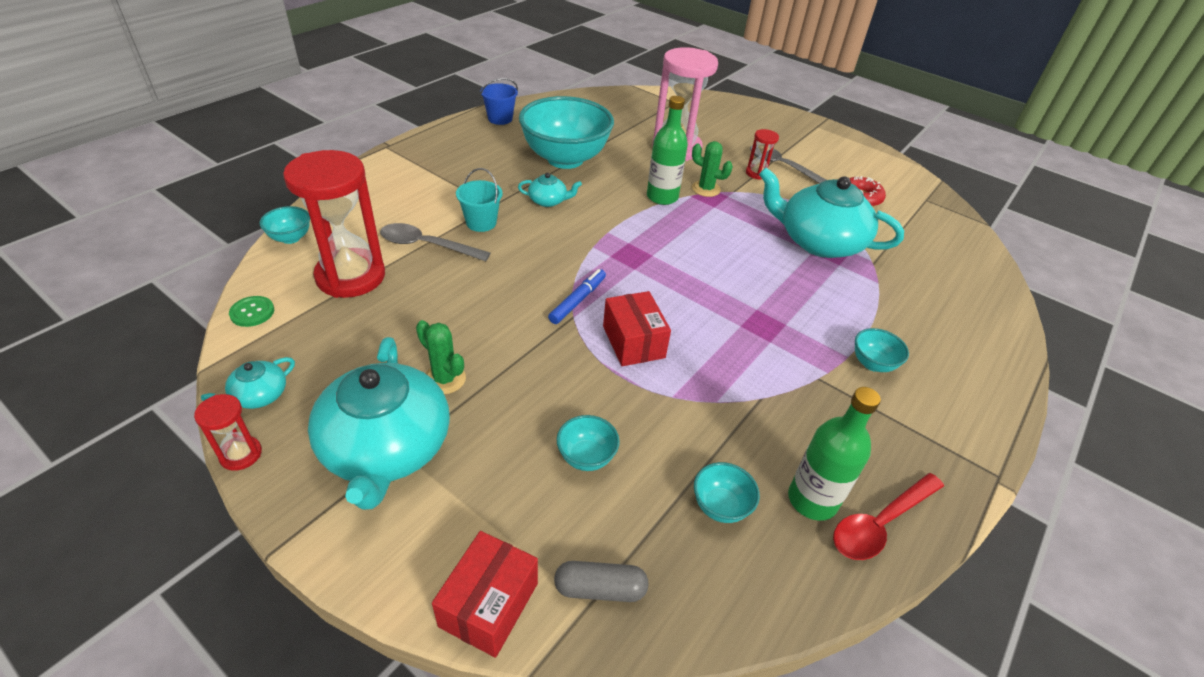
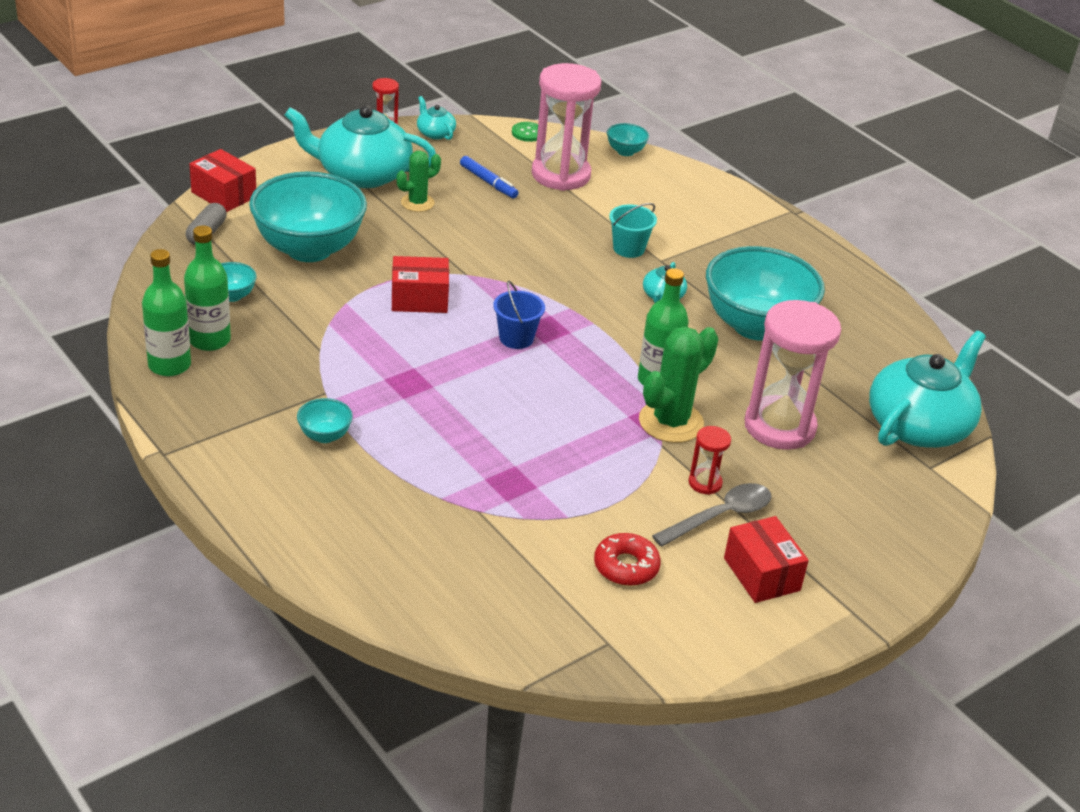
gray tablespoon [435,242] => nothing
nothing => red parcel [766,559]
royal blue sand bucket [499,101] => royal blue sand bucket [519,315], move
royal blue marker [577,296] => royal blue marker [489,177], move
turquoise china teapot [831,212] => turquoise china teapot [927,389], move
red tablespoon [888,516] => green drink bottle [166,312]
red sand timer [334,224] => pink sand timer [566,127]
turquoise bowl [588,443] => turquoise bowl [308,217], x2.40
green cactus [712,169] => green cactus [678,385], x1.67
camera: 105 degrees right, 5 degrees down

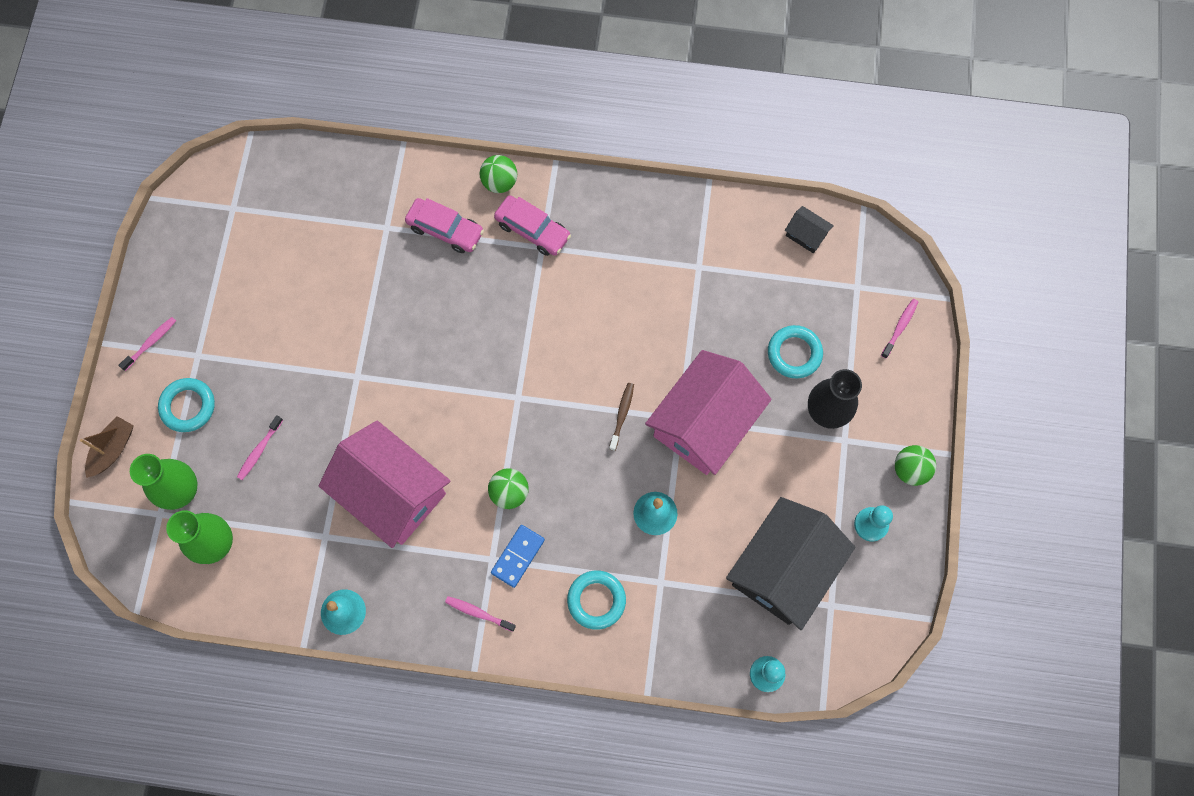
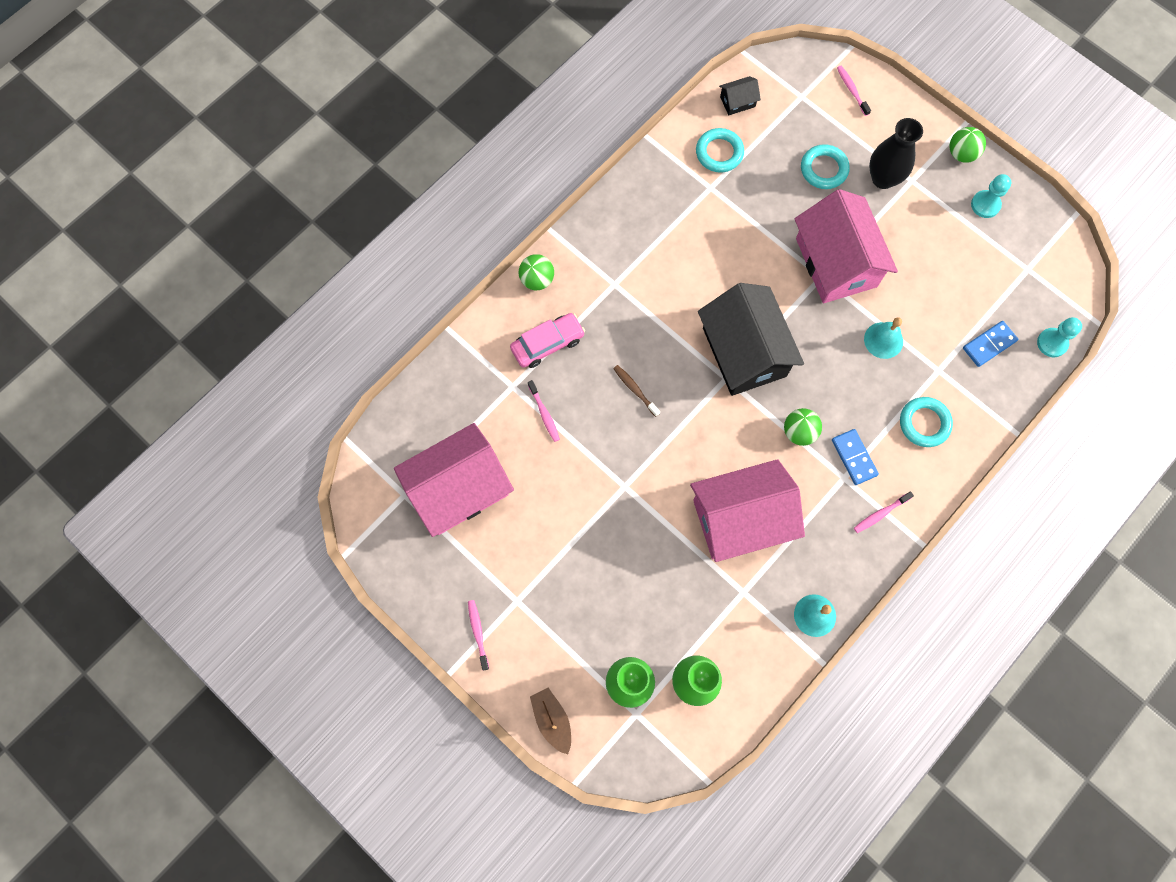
pink toy car [532,225] => nothing
nothing => pink cottage [454,480]
nothing => royal blue domino [990,344]
turquoise ring [186,405] => turquoise ring [720,150], move
pink dental brush [260,447] => pink dental brush [544,411], move
dark brown dental brush [621,417] => dark brown dental brush [636,391], move
ebony cottage [790,563] => ebony cottage [751,339], move
camera: 55 degrees left, 0 degrees up

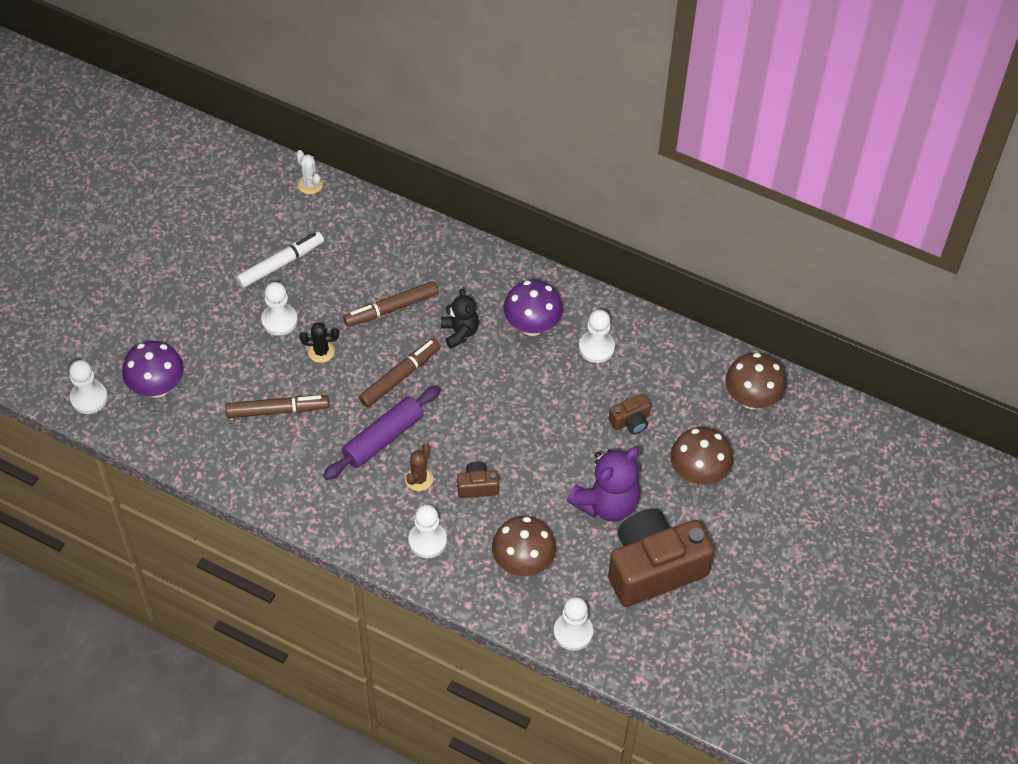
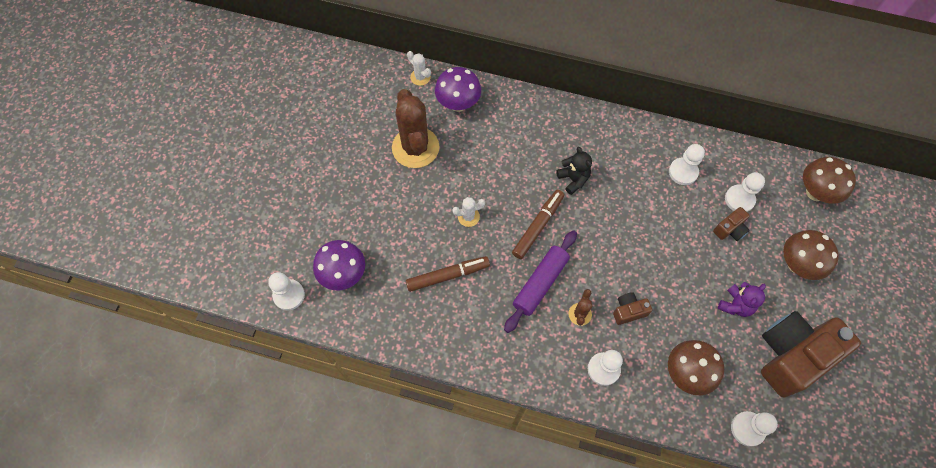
dark brown marker [390,304] => nothing
pure white game pawn [279,309] => pure white game pawn [745,192], move
royal purple mushroom [533,308] => royal purple mushroom [458,89], move
pure white marker [280,259] => dark brown cactus [415,128]
ebony cactus [319,342] => pure white cactus [468,212]
royal purple teddy [603,484] => royal purple teddy [742,299], x0.61
camera: 10 degrees left, 10 degrees up

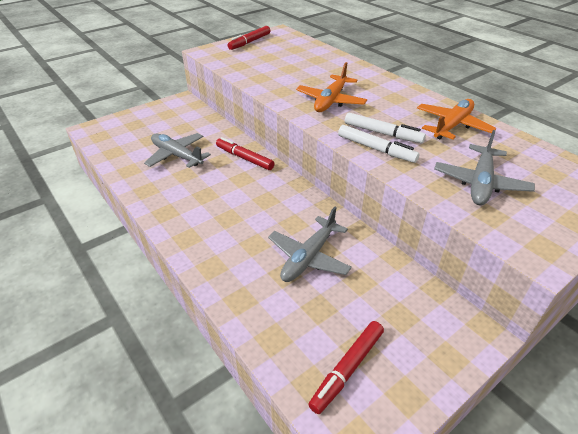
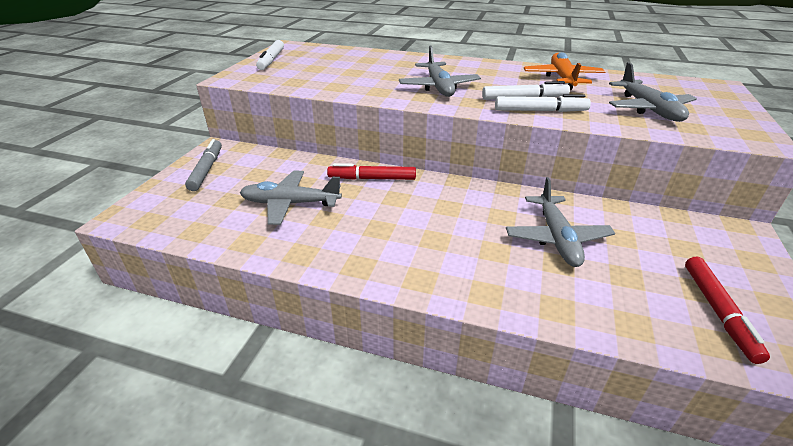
nothing => gray marker [203,165]
red marker [249,38] => pure white marker [270,55]
orange plane [331,87] => gray plane [440,71]
camera: 35 degrees left, 5 degrees down

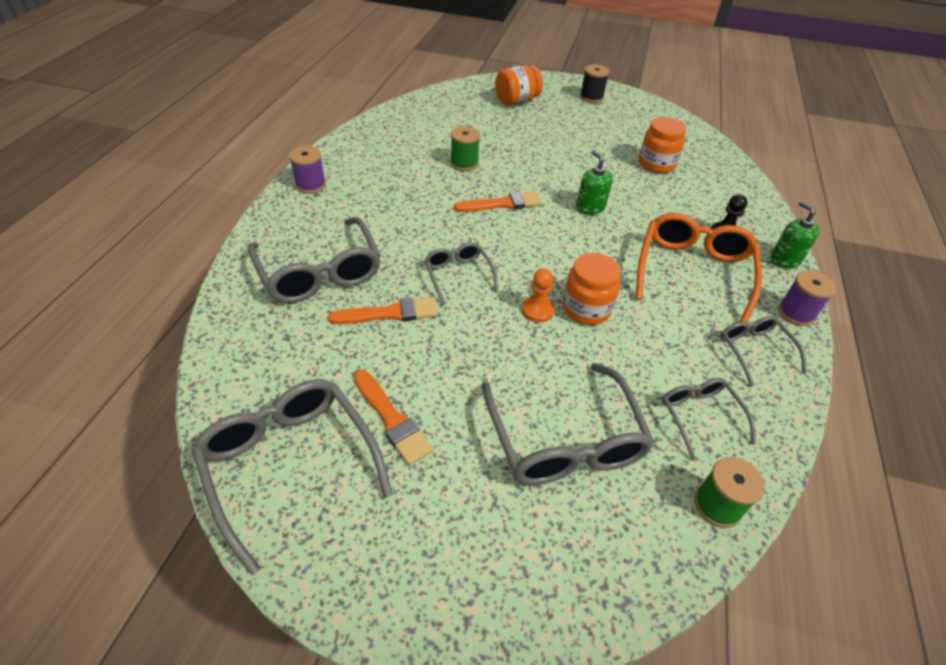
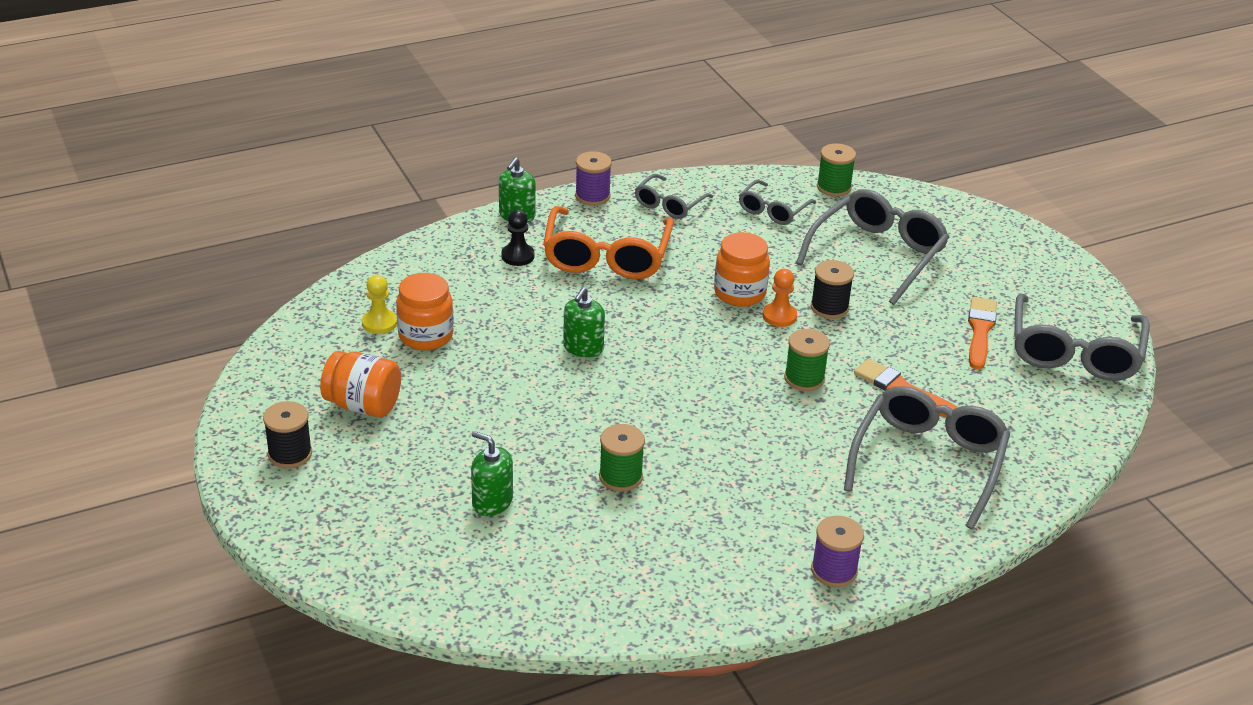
orange brush [498,201] => nothing
nothing => bright yellow game pawn [379,304]
nothing => green soap pump [492,473]
nothing => ebony reel of thread [832,289]
orange preserve jar [519,85] => orange preserve jar [360,384], move
gray spectacles [461,273] => green reel of thread [807,360]
orange spectacles [698,268] => orange spectacles [608,242], 60 degrees counterclockwise
camera: 130 degrees left, 10 degrees down

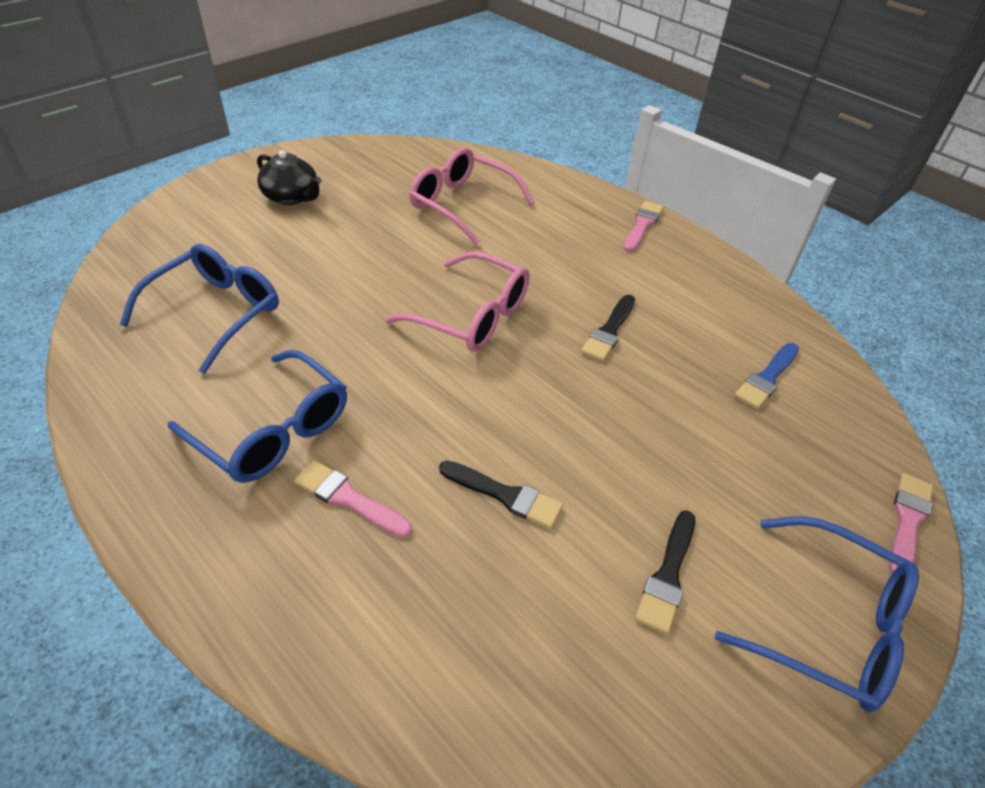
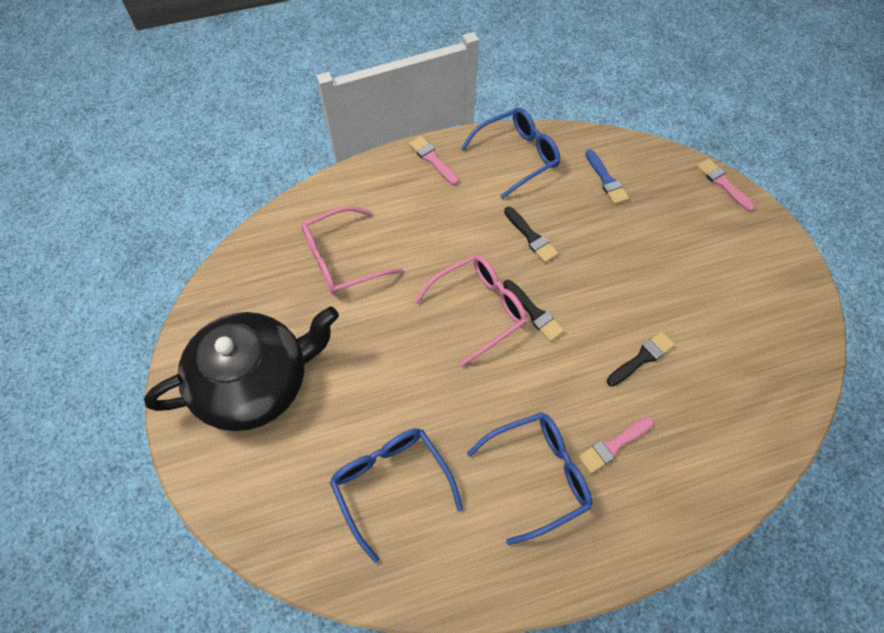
ebony brush [665,572] => ebony brush [533,311], move
royal blue spectacles [817,614] => royal blue spectacles [510,153], move
ebony china teapot [289,177] => ebony china teapot [241,368], x2.13
camera: 60 degrees left, 15 degrees up

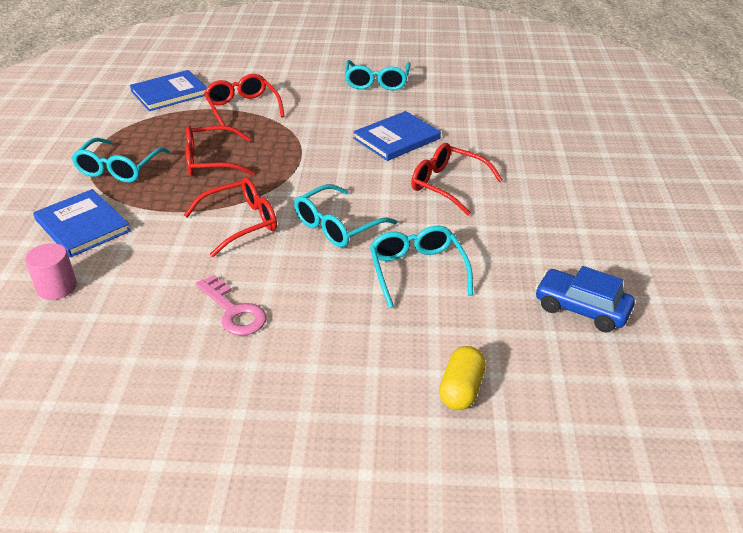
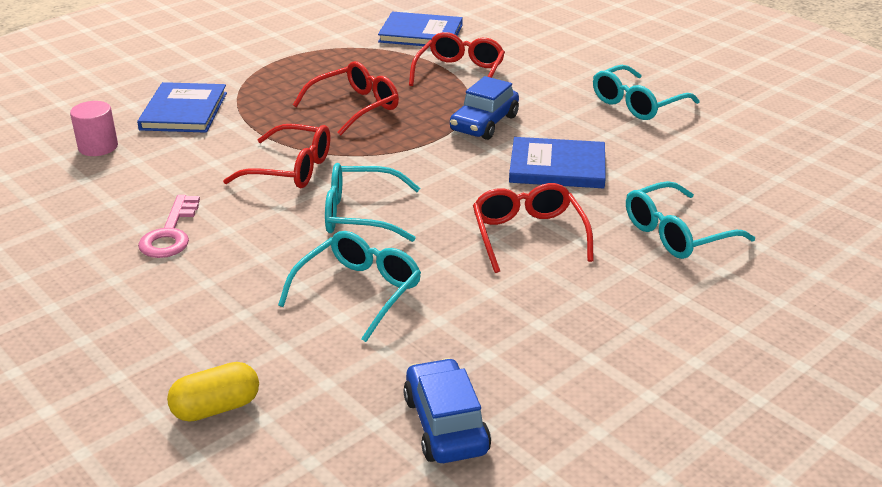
nothing => royal blue toy car [484,108]
turquoise spectacles [120,160] => turquoise spectacles [690,220], move
red spectacles [220,151] => red spectacles [346,98], 105 degrees clockwise
camera: 45 degrees right, 5 degrees down

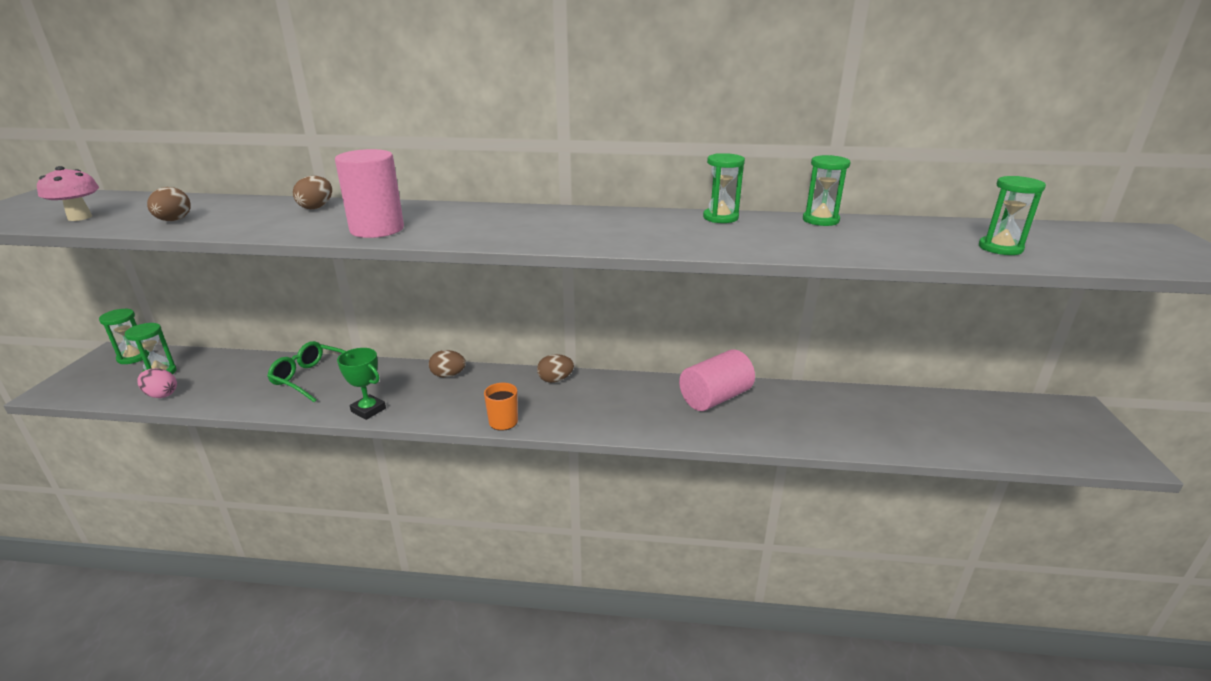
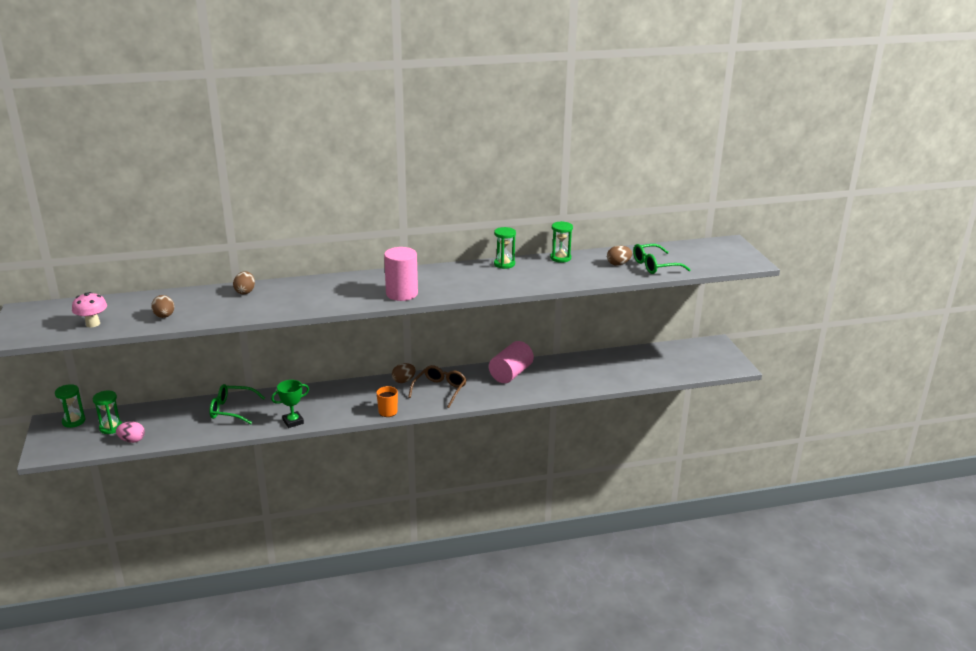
nothing => dark brown spectacles [437,386]
pink cylinder shape [369,193] => pink cylinder shape [401,274], move
dark brown toy egg [447,364] => dark brown toy egg [619,255], move
green sand timer [1012,215] => green spectacles [662,259]
green award cup [361,384] => green award cup [290,404], 45 degrees counterclockwise
camera: 20 degrees left, 0 degrees up

